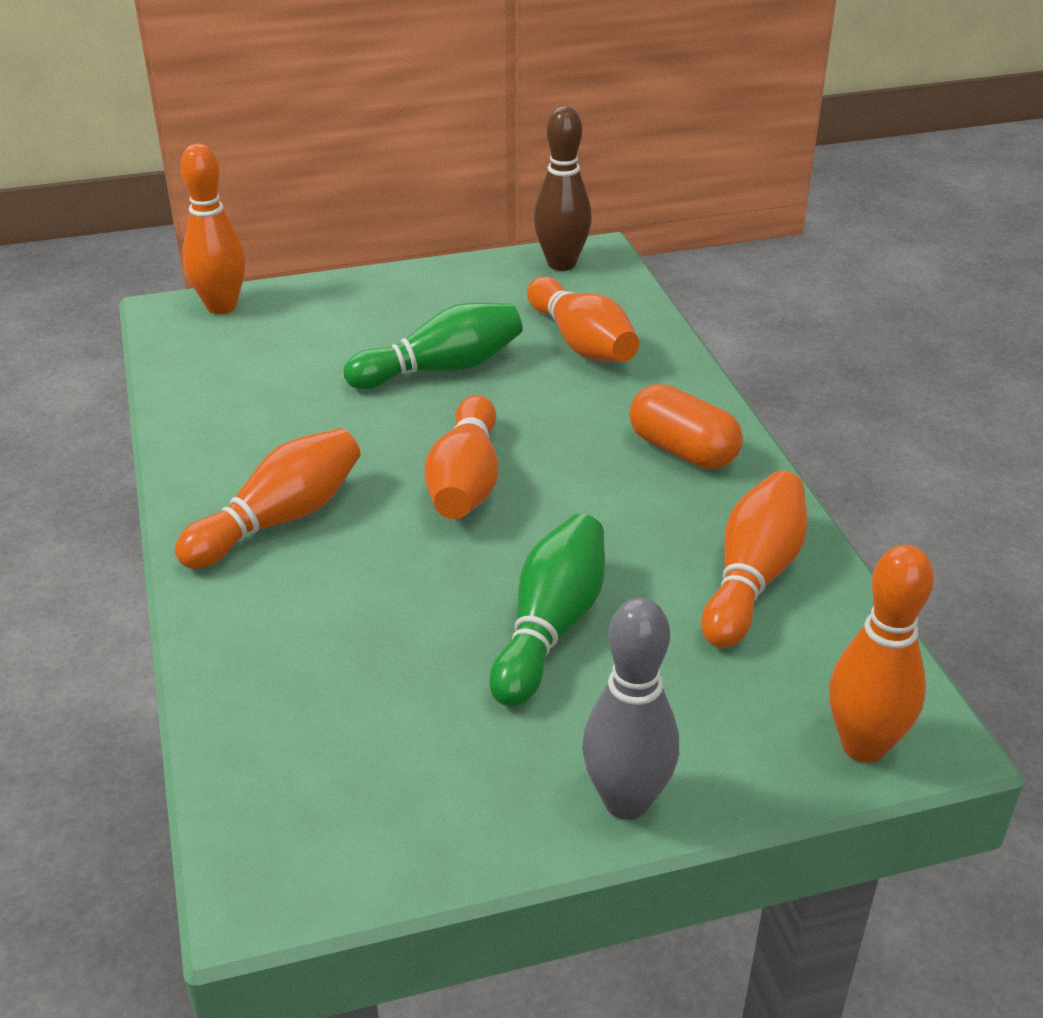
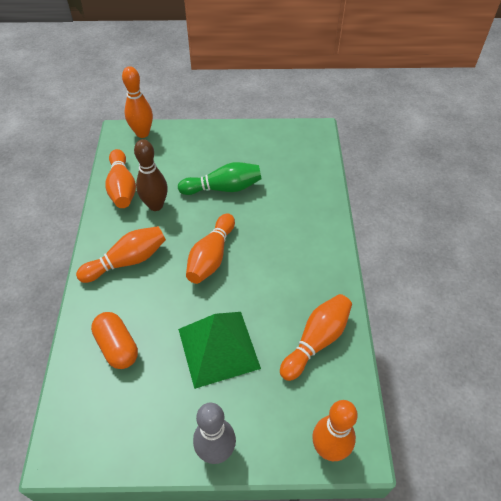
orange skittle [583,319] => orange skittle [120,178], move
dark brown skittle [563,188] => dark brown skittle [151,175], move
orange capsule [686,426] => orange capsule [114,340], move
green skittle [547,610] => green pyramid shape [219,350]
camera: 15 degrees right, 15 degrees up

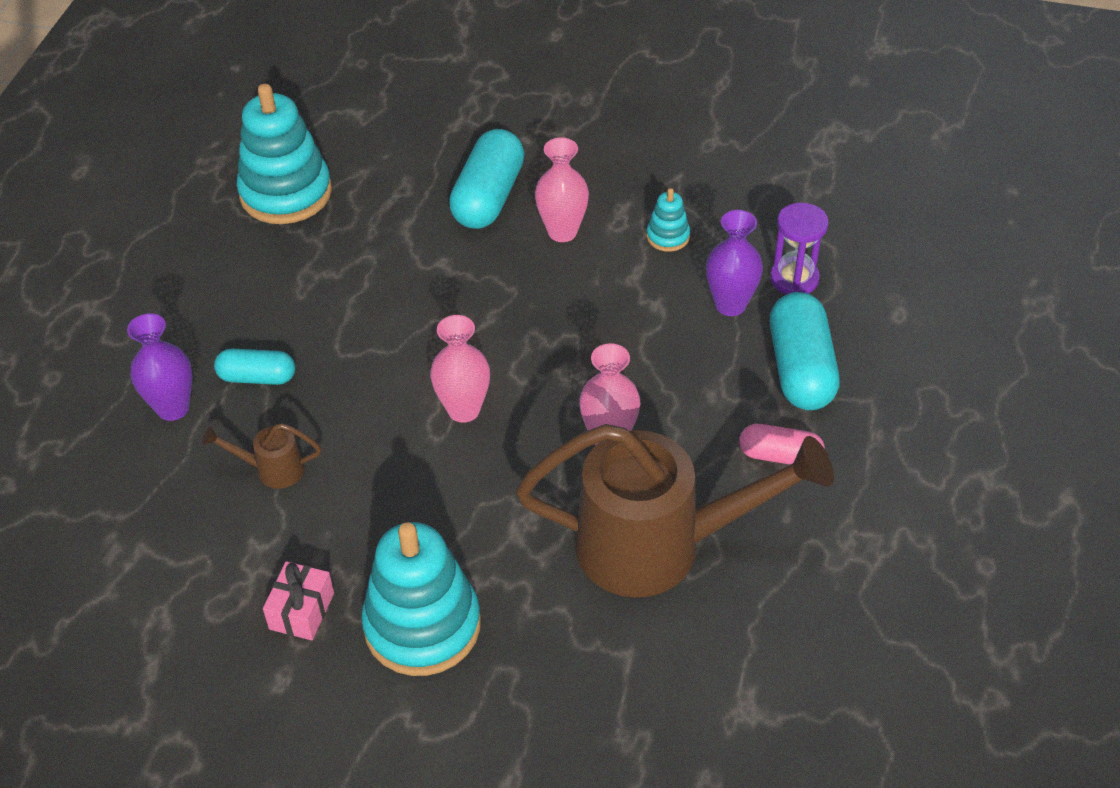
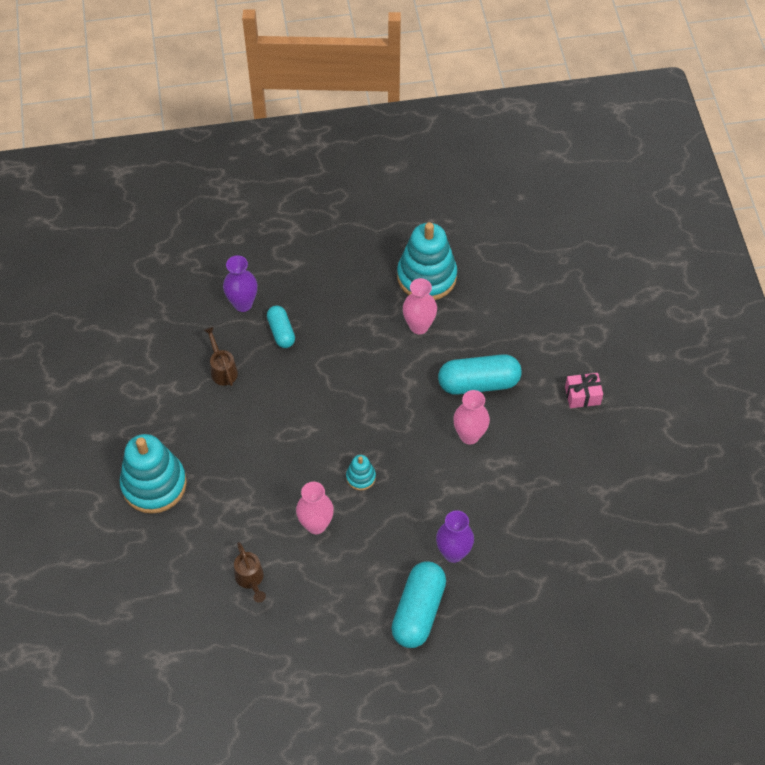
pink capsule [782,444] => nothing
royal purple sand timer [799,249] => nothing
pink gift [298,601] => pink gift [584,390], move
pink flower vase [460,369] => pink flower vase [420,306], move
turquoise ring stacker [668,220] => turquoise ring stacker [361,472], move
turquoise capsule [804,351] => turquoise capsule [418,604], 45 degrees counterclockwise
dark brown sprinkling can [675,511] => dark brown sprinkling can [250,572], x0.40
camera: 65 degrees right, 10 degrees up

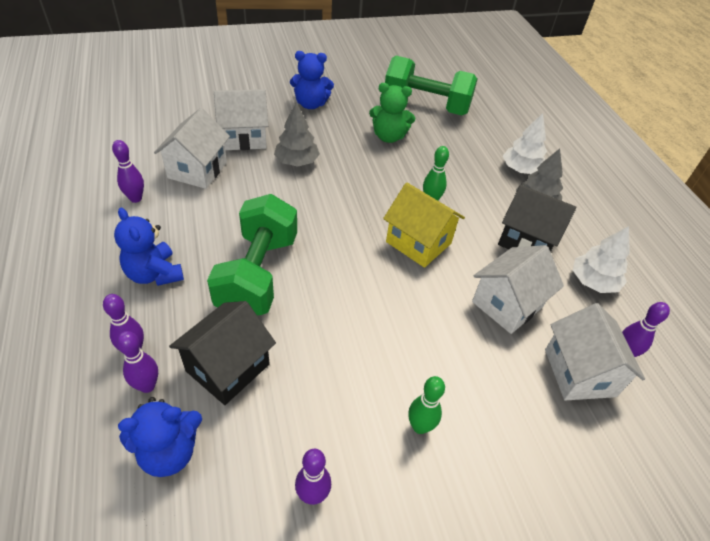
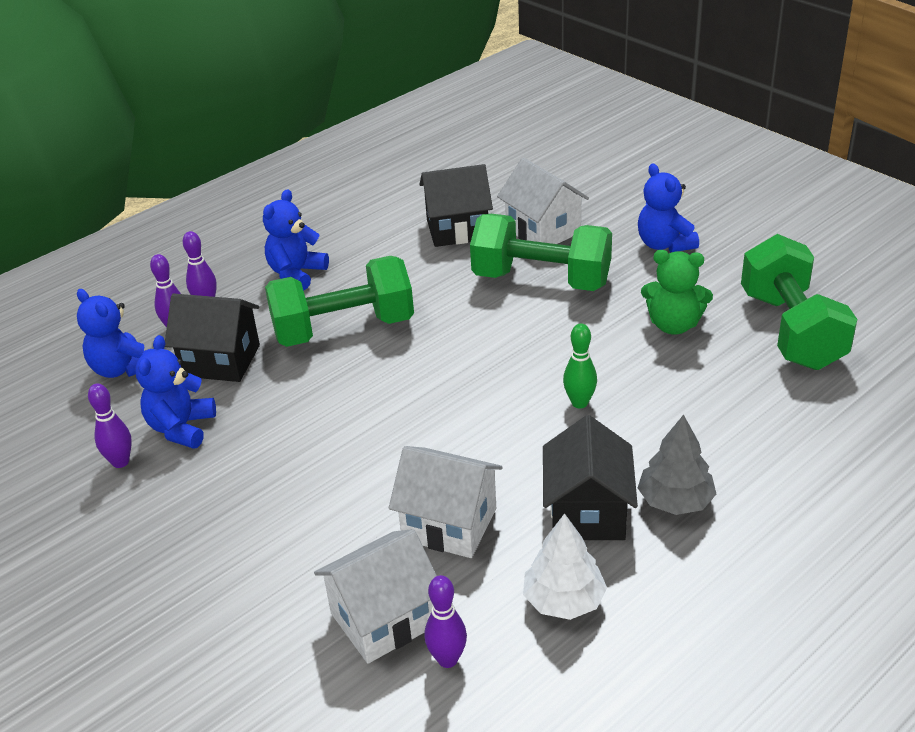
royal purple skittle [128,171] => nothing
bright yellow cottage [424,225] => nothing
green skittle [426,405] => nothing
pure white tree [525,143] => nothing
nothing => royal blue teddy [175,392]
gray tree [297,135] => green free weight [541,252]
pure white cottage [192,148] => ebony cottage [456,205]
green teddy [392,113] => green teddy [677,292], 60 degrees counterclockwise
camera: 70 degrees right, 10 degrees down

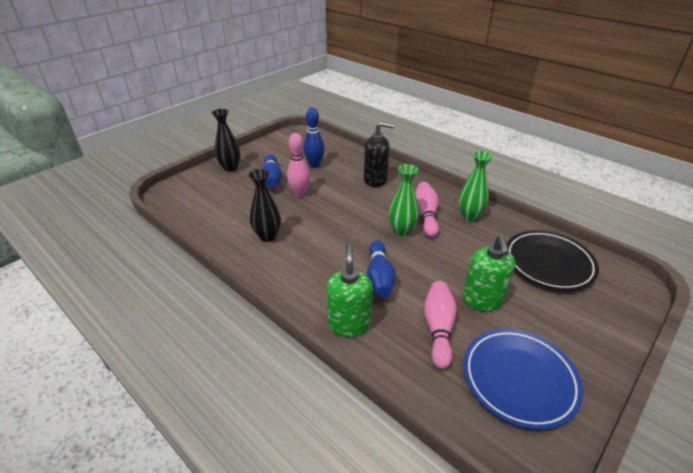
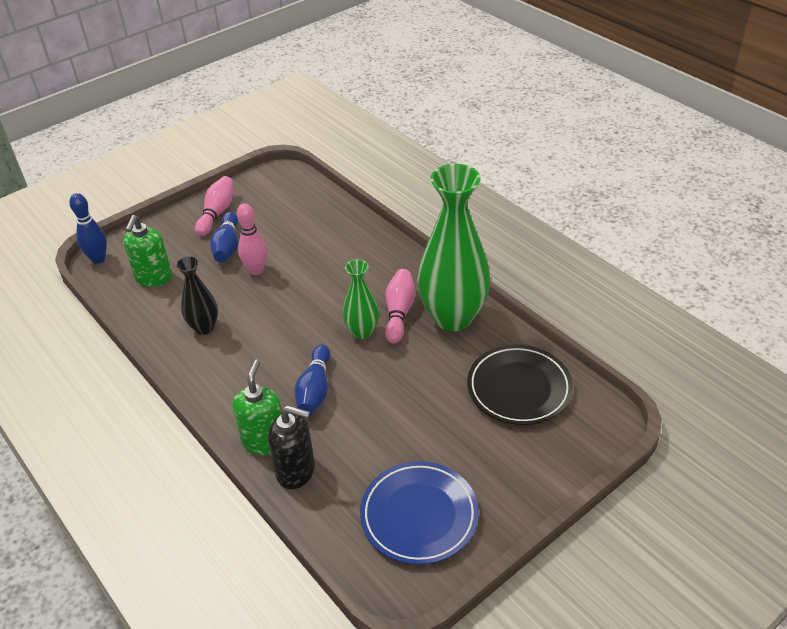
ebony flower vase [226,140] => nothing
royal blue skittle [314,138] => royal blue skittle [88,228], move
ebony soap pump [379,154] => ebony soap pump [291,447], move
pink skittle [440,325] => pink skittle [214,206], move
green soap pump [488,273] => green soap pump [147,251], move
green flower vase [475,186] => green flower vase [453,247], x1.98
camera: 10 degrees right, 5 degrees up

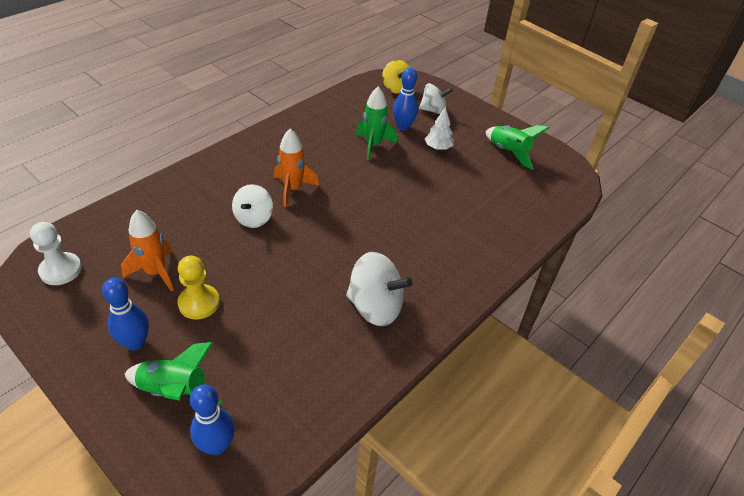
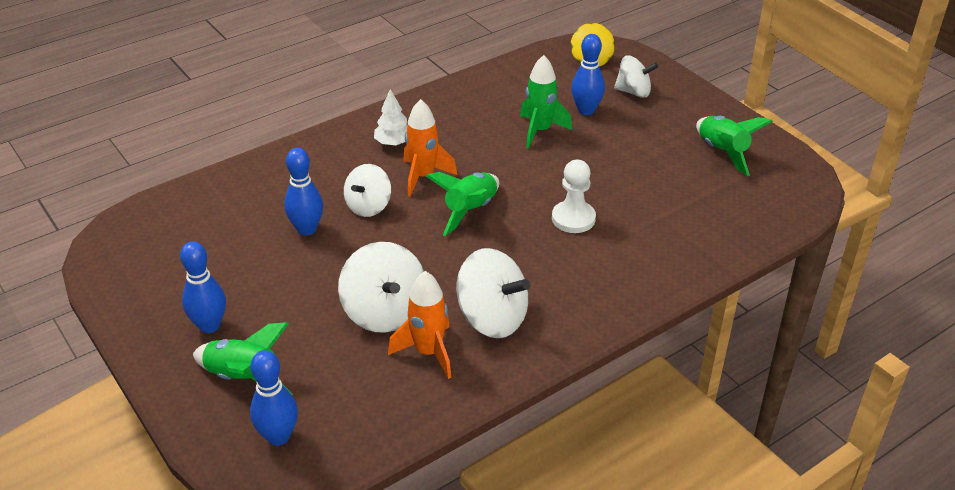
bright yellow game pawn [199,287] => nothing
nothing => royal blue skittle [303,192]
nothing => pure white toy top [381,287]
nothing => green toy rocket [462,204]
pure white game pawn [56,253] => pure white game pawn [574,196], move
orange toy rocket [147,250] => orange toy rocket [419,325], move
pure white tree [439,128] => pure white tree [390,117], move
camera: 15 degrees right, 5 degrees down

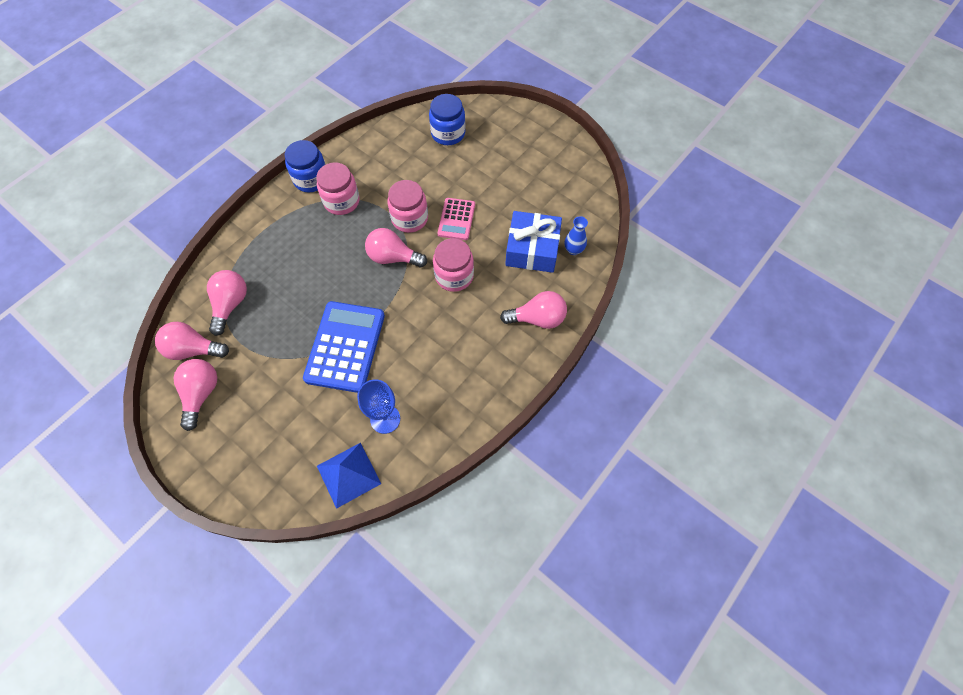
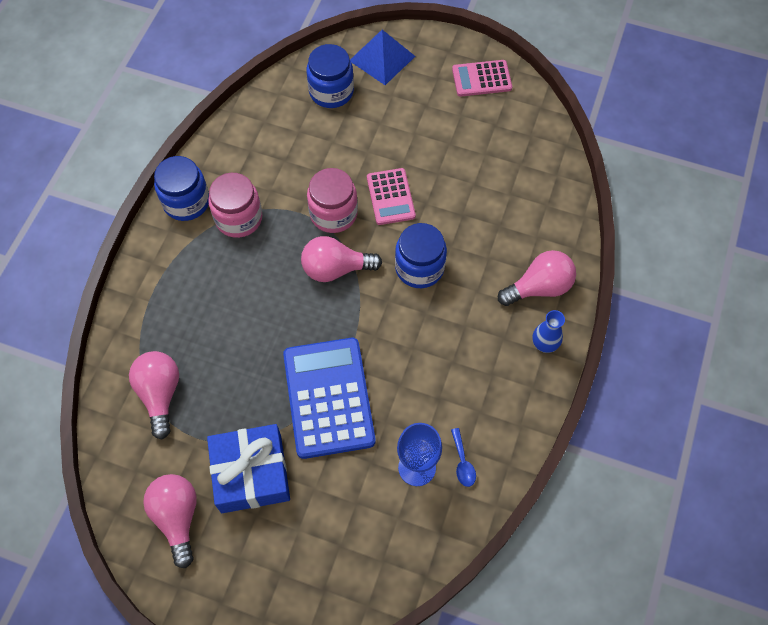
pink bulb [192,341] => nothing
nothing => royal blue tablespoon [463,457]
nothing => pink pocket calculator [482,78]
royal blue pyramid shape [349,476] => royal blue pyramid shape [383,57], move
royal blue gift [533,242] => royal blue gift [248,468], move
royal blue flower vase [576,235] => royal blue flower vase [549,331], move
pink preserve jar [453,265] => royal blue preserve jar [421,255]
camera: 20 degrees left, 0 degrees up

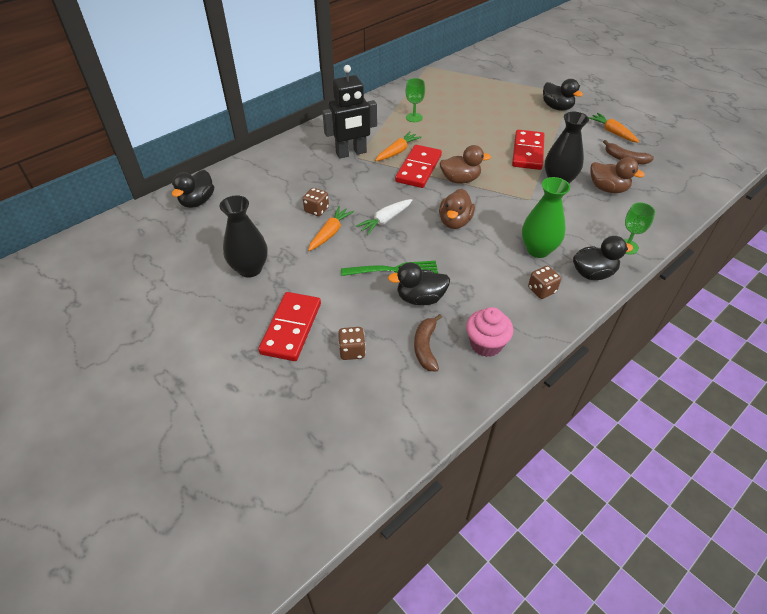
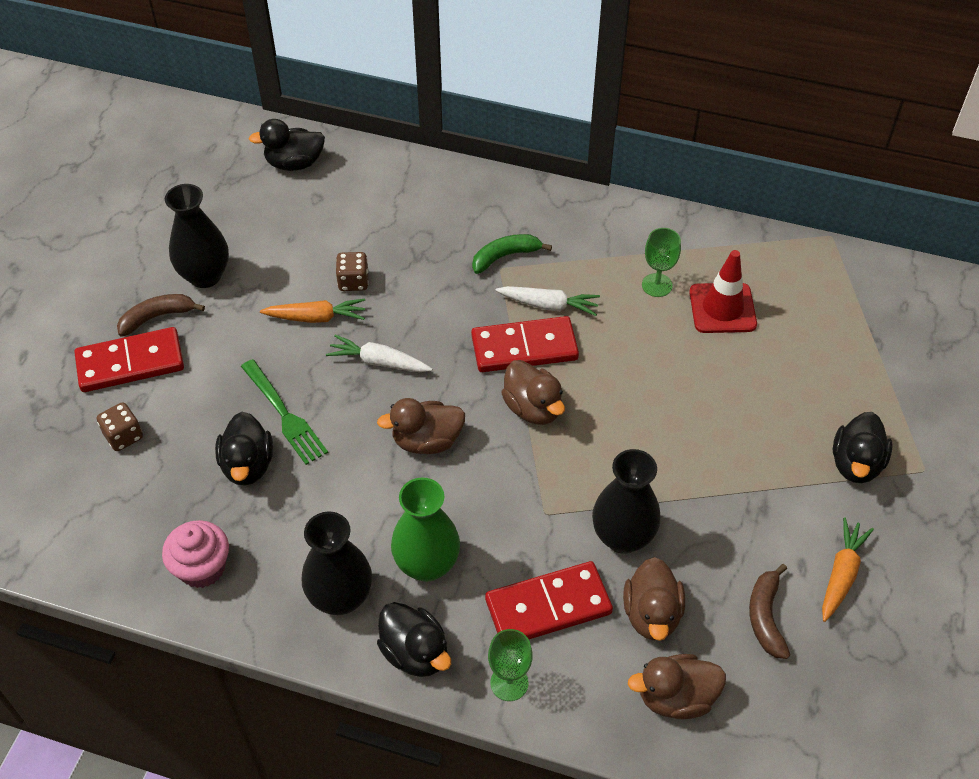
nothing => dark brown duck [677,686]
nothing => red safety cone [723,291]
dark brown banana [428,343] => dark brown banana [161,315], move
red domino [528,150] => red domino [549,600], move
ebony toy robot [349,112] => green banana [512,254]
dark brown game die [544,282] => ebony flower vase [336,563]
orange toy carrot [398,146] => pure white toy carrot [548,301]
ebony duck [419,284] => ebony duck [244,449], 150 degrees counterclockwise
camera: 60 degrees right, 5 degrees up

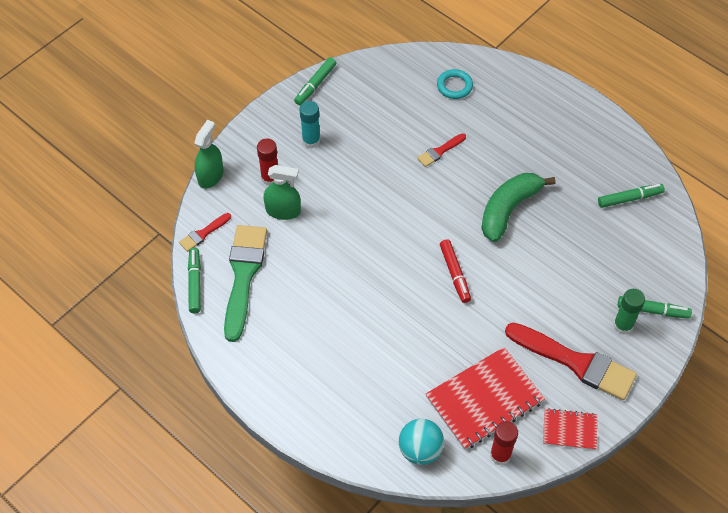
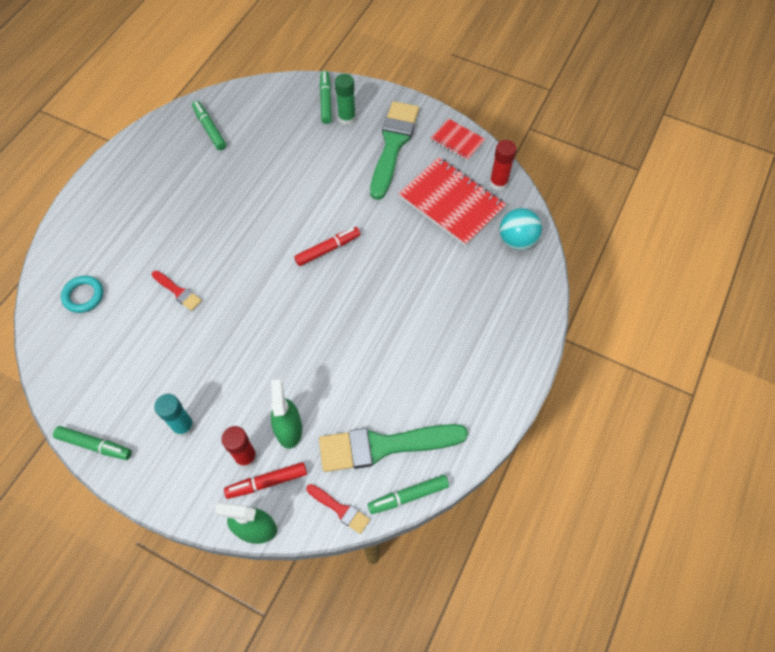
green banana [518,207] => nothing
nothing => red marker [265,480]
red brush [571,361] => green brush [394,150]
red exercise book [570,429] => red exercise book [458,139], 45 degrees counterclockwise
camera: 105 degrees left, 5 degrees up

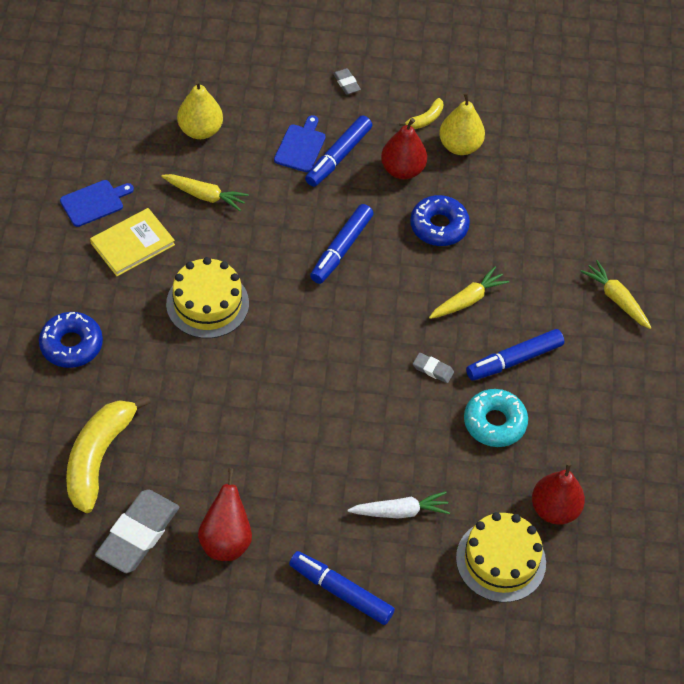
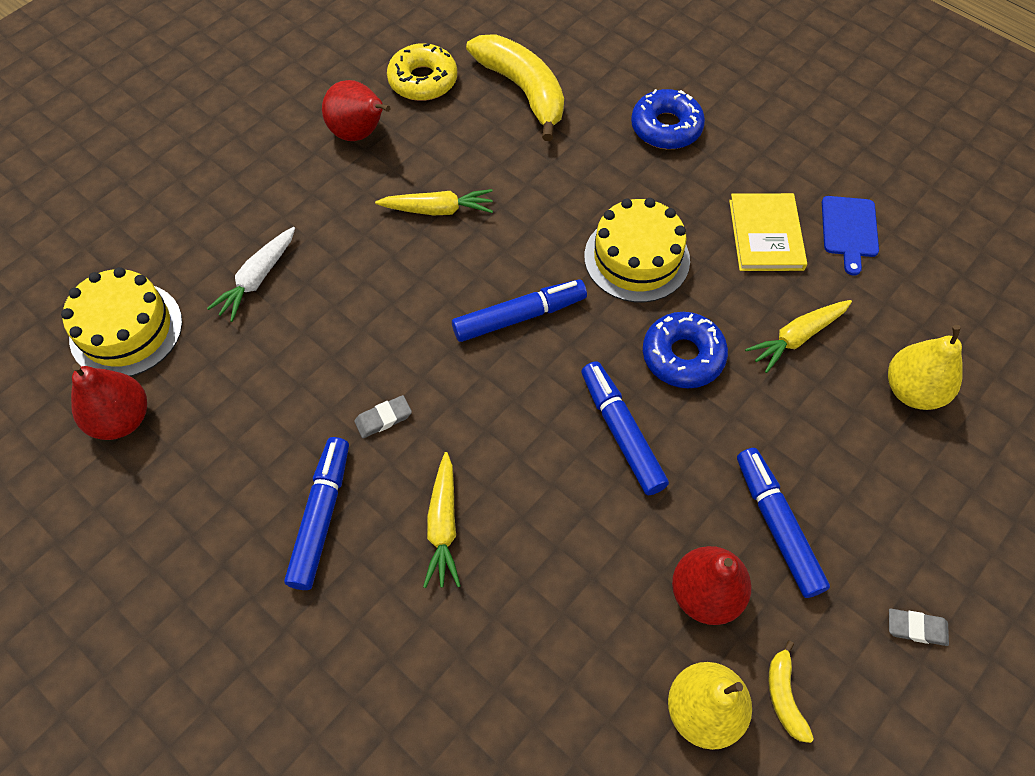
royal blue chopping board [300,143] => nothing
turquoise doughnut [496,418] => nothing
royal blue marker [342,588] => royal blue marker [519,310], move
royal blue doughnut [440,220] => royal blue doughnut [685,350], move
bright yellow toy carrot [615,294] => bright yellow toy carrot [434,202], move
gray eraser [137,531] => bright yellow doughnut [422,72]
camera: 130 degrees right, 5 degrees up

